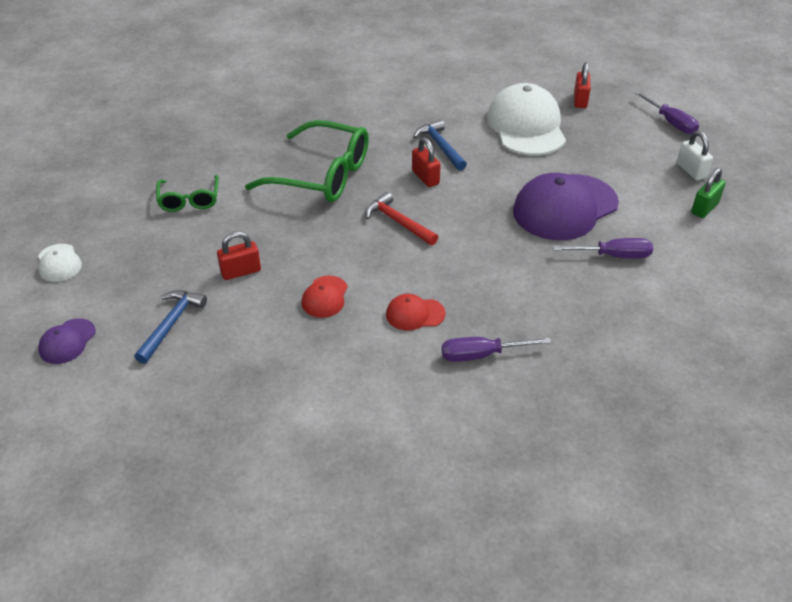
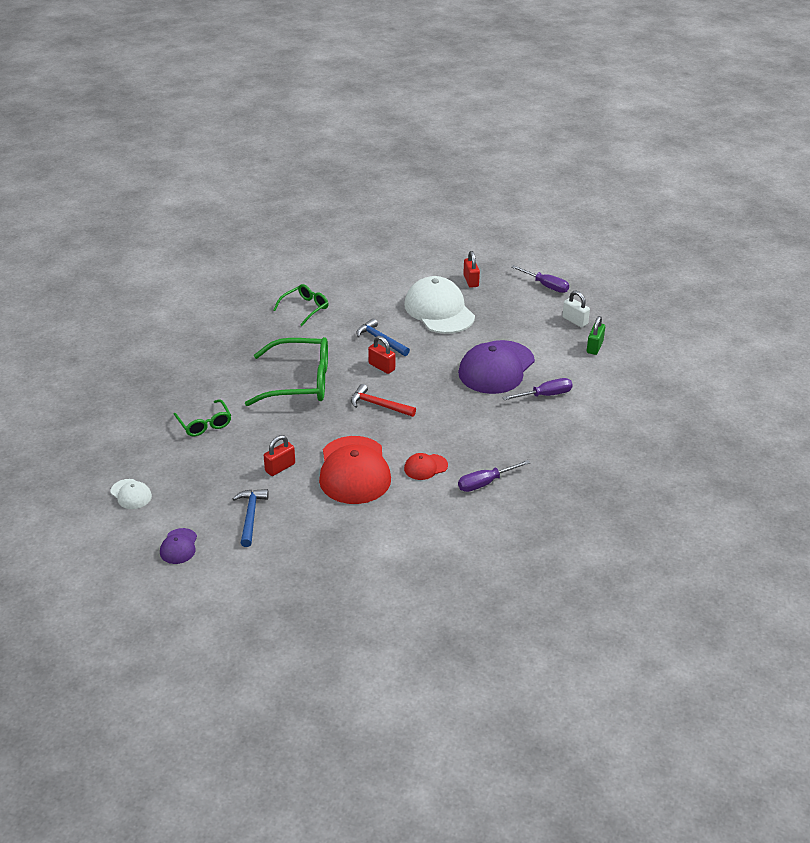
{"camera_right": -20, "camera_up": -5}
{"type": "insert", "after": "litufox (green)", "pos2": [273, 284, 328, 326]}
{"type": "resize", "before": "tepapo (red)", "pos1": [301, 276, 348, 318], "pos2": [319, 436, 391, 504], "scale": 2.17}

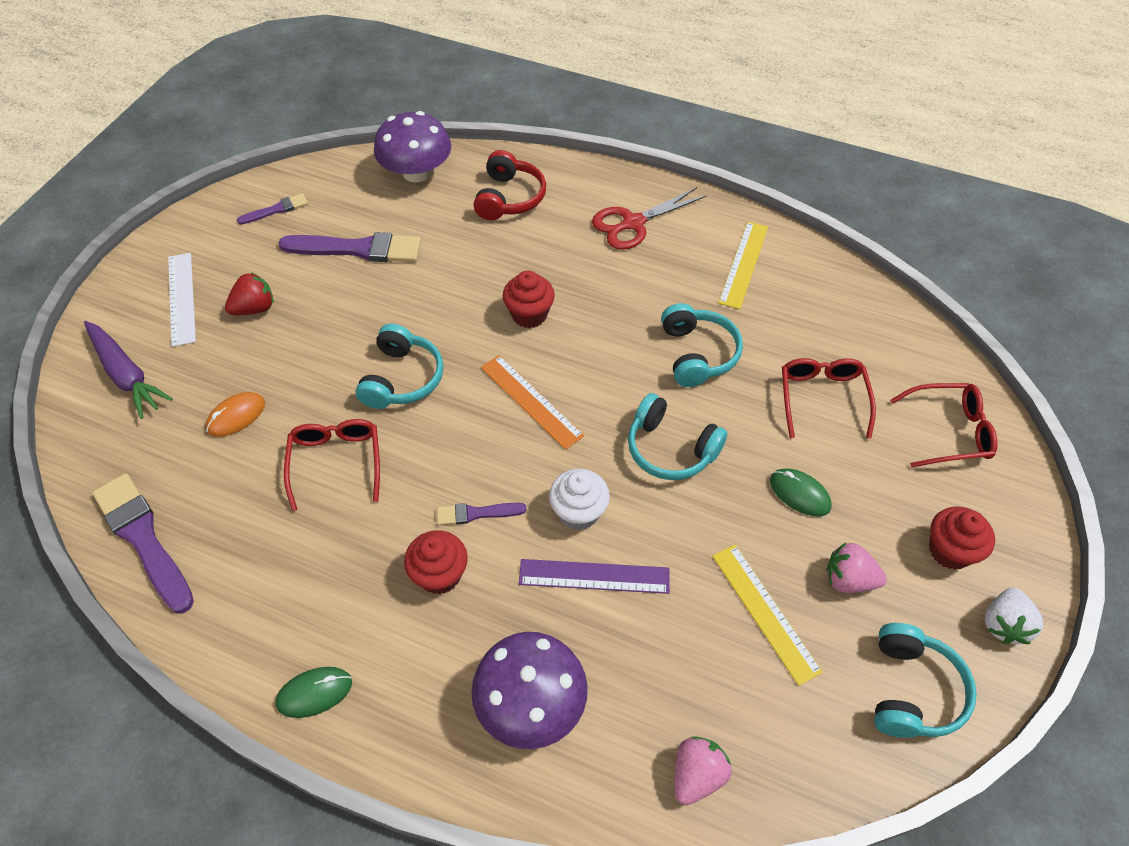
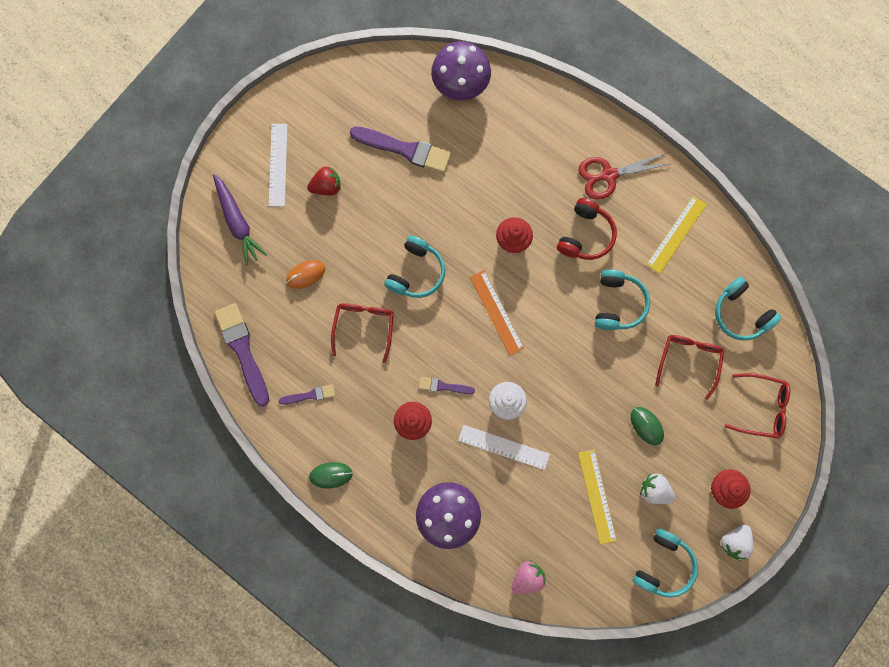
{"camera_right": 15, "camera_up": 25}
{"type": "move", "before": "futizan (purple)", "pos1": [237, 193, 308, 225], "pos2": [279, 384, 335, 405]}
{"type": "recolor", "before": "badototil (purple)", "after": "badototil (white)", "pos1": [519, 559, 670, 594], "pos2": [458, 425, 550, 470]}
{"type": "move", "before": "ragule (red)", "pos1": [474, 150, 546, 220], "pos2": [557, 198, 617, 260]}
{"type": "recolor", "before": "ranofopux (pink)", "after": "ranofopux (white)", "pos1": [826, 543, 887, 593], "pos2": [640, 473, 675, 504]}
{"type": "move", "before": "ragule (turquoise)", "pos1": [628, 393, 727, 480], "pos2": [715, 277, 781, 341]}

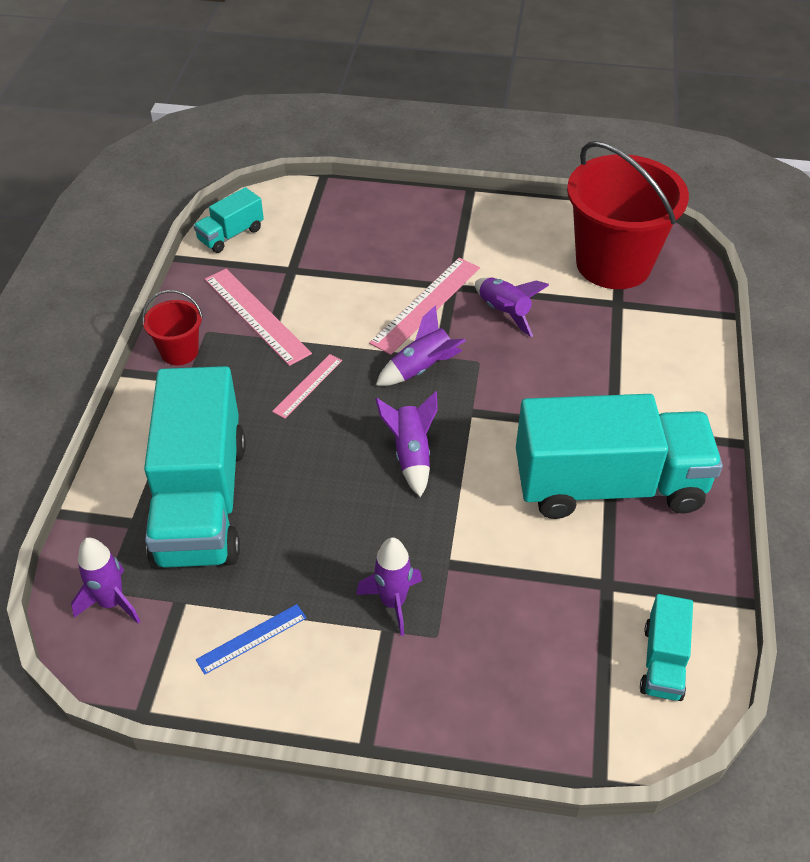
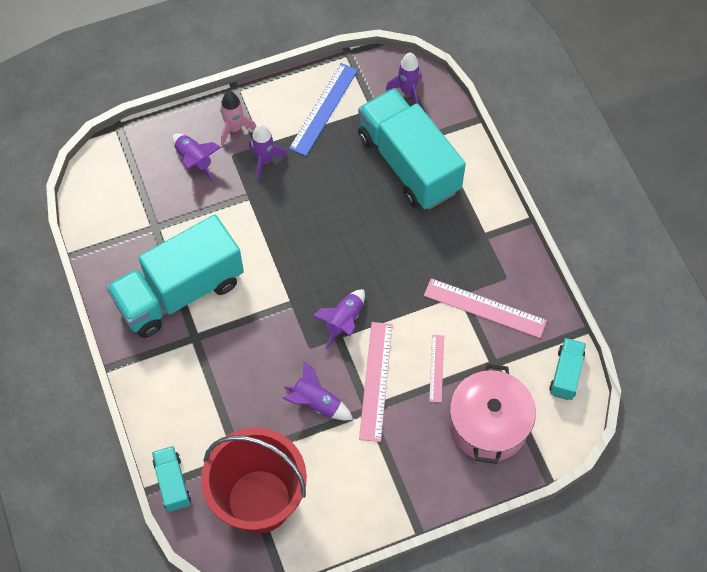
{"camera_right": 150, "camera_up": 15}
{"type": "move", "before": "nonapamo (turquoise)", "pos1": [640, 594, 693, 701], "pos2": [152, 446, 191, 512]}
{"type": "move", "before": "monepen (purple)", "pos1": [375, 391, 438, 497], "pos2": [172, 133, 221, 183]}
{"type": "insert", "after": "monepen (pink)", "pos2": [220, 91, 256, 146]}
{"type": "resize", "before": "badototil (blue)", "pos1": [196, 604, 307, 675], "pos2": [289, 63, 358, 156], "scale": 1.75}
{"type": "move", "before": "badototil (pink)", "pos1": [272, 354, 342, 419], "pos2": [429, 335, 444, 402]}
{"type": "insert", "after": "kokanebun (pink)", "pos2": [449, 364, 536, 464]}
{"type": "delete", "before": "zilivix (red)", "pos1": [142, 290, 203, 365]}

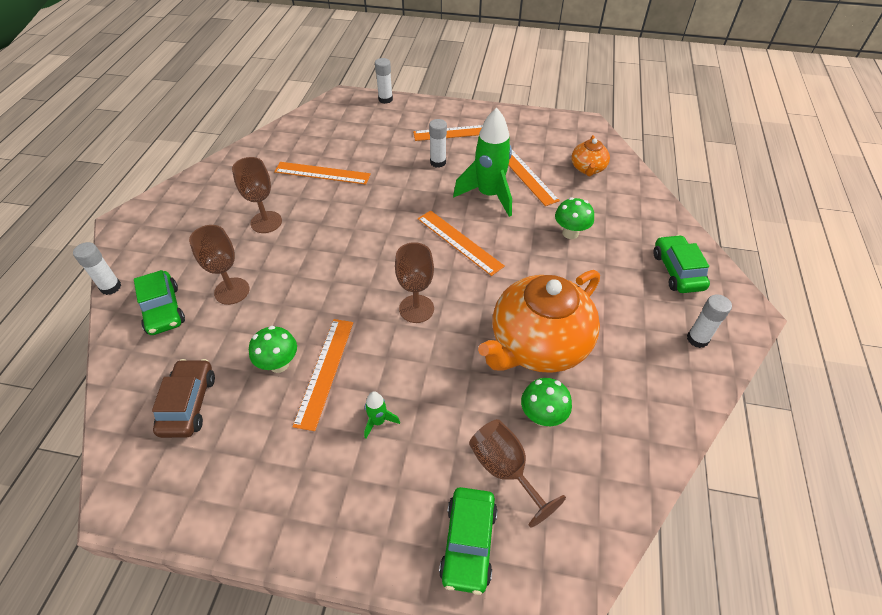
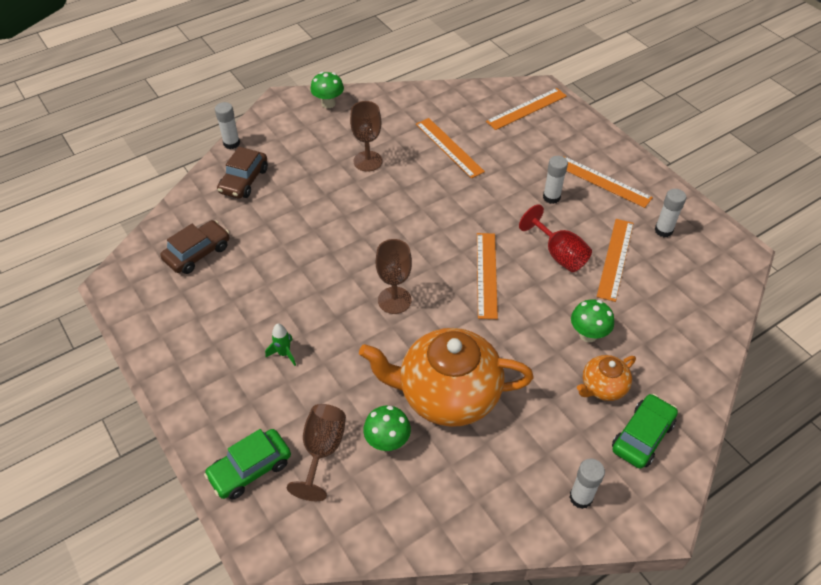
{"camera_right": 45, "camera_up": 0}
{"type": "recolor", "before": "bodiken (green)", "after": "bodiken (brown)", "pos1": [134, 270, 185, 335], "pos2": [217, 147, 268, 199]}
{"type": "move", "before": "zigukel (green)", "pos1": [249, 326, 297, 373], "pos2": [310, 72, 344, 108]}
{"type": "move", "before": "badototil (orange)", "pos1": [293, 319, 353, 431], "pos2": [486, 88, 567, 130]}
{"type": "replace", "before": "monepen (green)", "after": "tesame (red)", "pos1": [453, 108, 512, 217], "pos2": [519, 204, 592, 272]}
{"type": "move", "before": "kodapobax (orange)", "pos1": [571, 135, 610, 176], "pos2": [577, 355, 636, 401]}
{"type": "move", "before": "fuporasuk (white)", "pos1": [375, 58, 393, 104], "pos2": [654, 189, 686, 237]}
{"type": "delete", "before": "tesame (brown)", "pos1": [189, 225, 249, 305]}

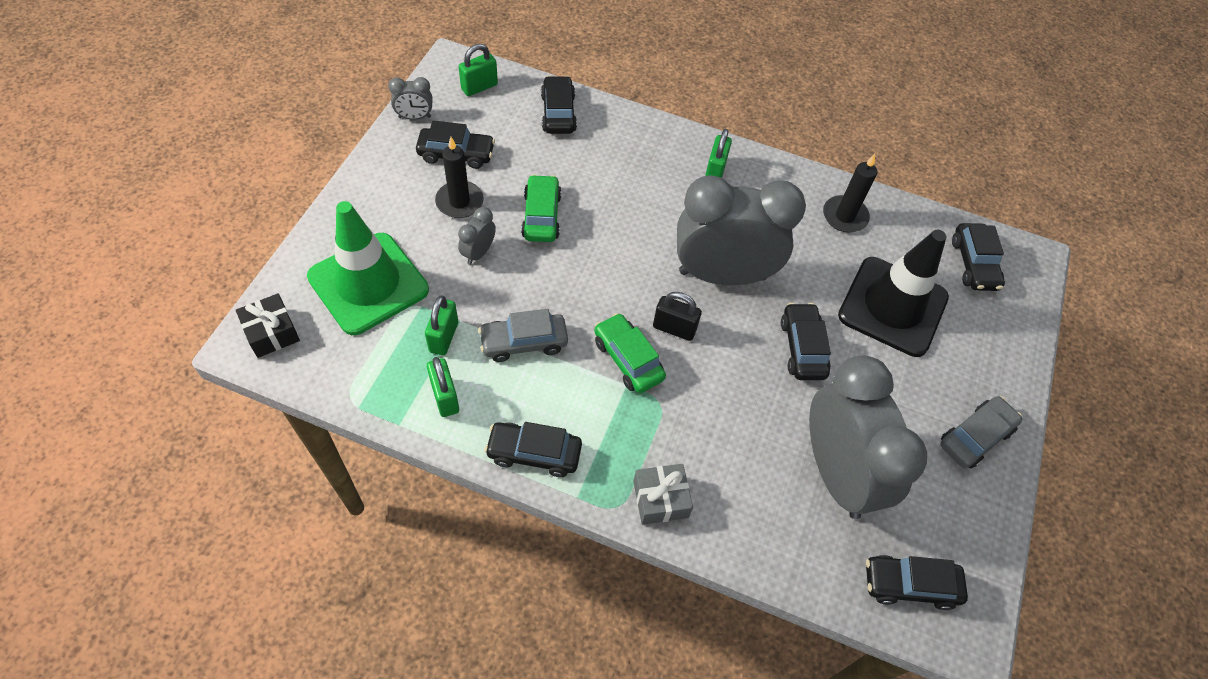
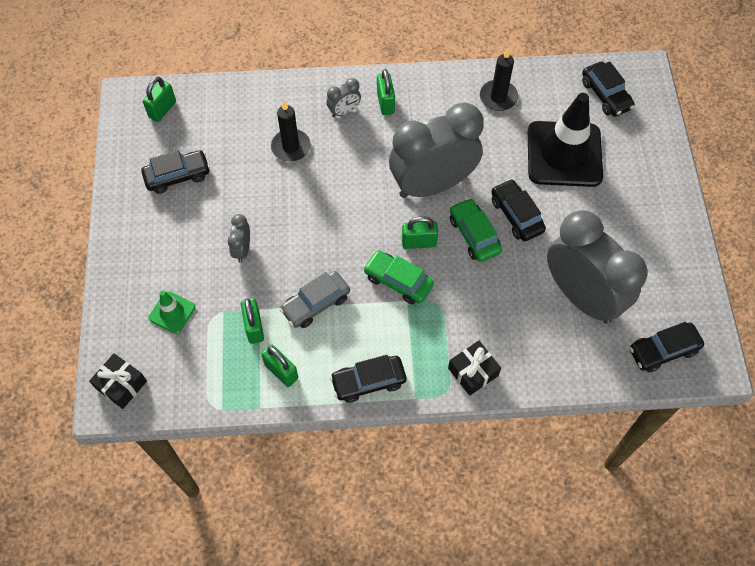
{"camera_right": -20, "camera_up": 5}
{"type": "resize", "before": "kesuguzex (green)", "pos1": [307, 201, 429, 335], "pos2": [149, 291, 196, 334], "scale": 0.46}
{"type": "move", "before": "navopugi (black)", "pos1": [435, 137, 484, 218], "pos2": [271, 101, 311, 162]}
{"type": "move", "before": "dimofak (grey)", "pos1": [388, 77, 432, 120], "pos2": [326, 78, 361, 117]}
{"type": "recolor", "before": "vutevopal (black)", "after": "vutevopal (green)", "pos1": [653, 292, 702, 341], "pos2": [402, 216, 438, 249]}
{"type": "recolor", "before": "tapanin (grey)", "after": "tapanin (black)", "pos1": [633, 464, 693, 525], "pos2": [448, 341, 501, 396]}
{"type": "move", "before": "bodiken (green)", "pos1": [521, 174, 562, 242], "pos2": [450, 198, 502, 262]}
{"type": "delete", "before": "bodiken (black)", "pos1": [541, 76, 577, 134]}
{"type": "delete", "before": "bodiken (grey)", "pos1": [940, 396, 1023, 468]}

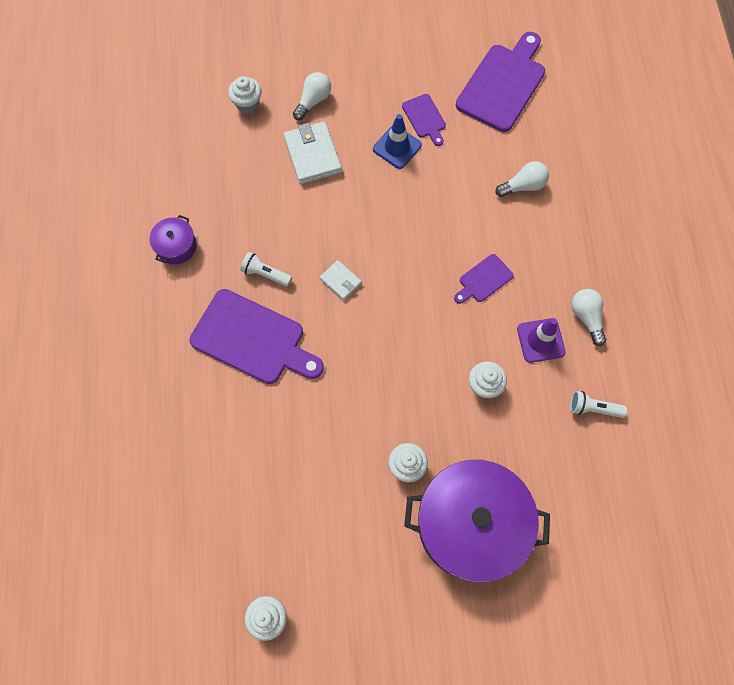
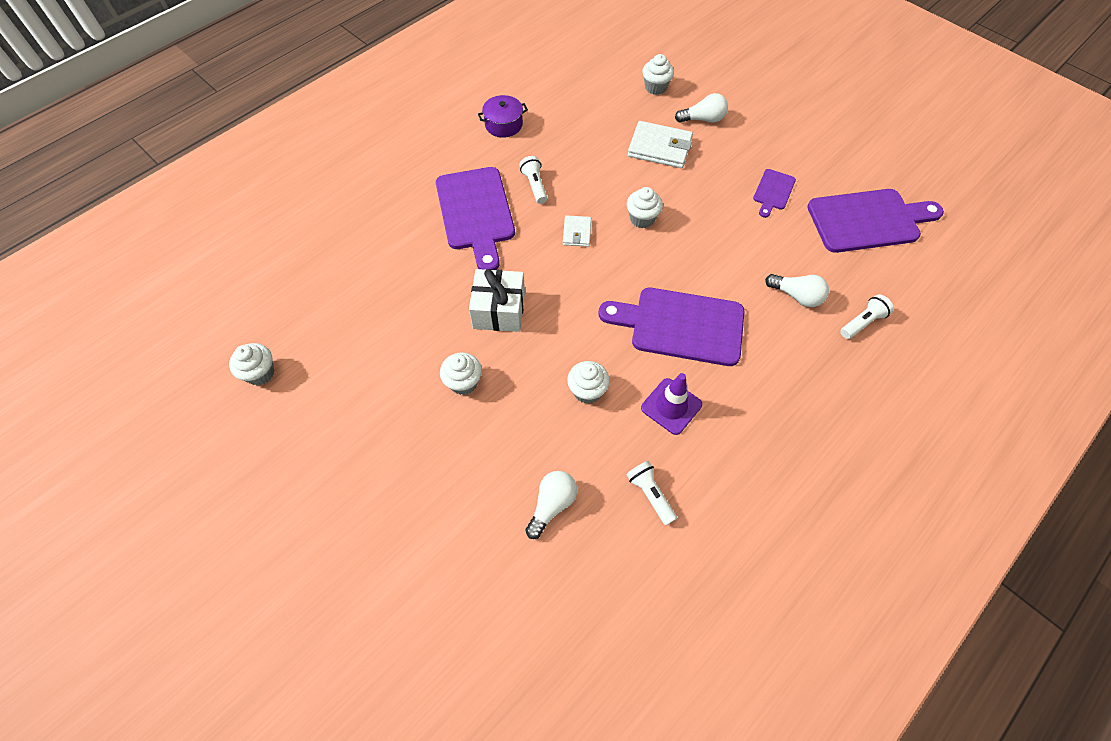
{"camera_right": 50, "camera_up": -10}
{"type": "insert", "after": "tapanin (white)", "pos2": [469, 269, 525, 332]}
{"type": "move", "before": "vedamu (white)", "pos1": [572, 289, 606, 346], "pos2": [525, 471, 577, 539]}
{"type": "resize", "before": "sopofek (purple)", "pos1": [454, 254, 514, 304], "pos2": [599, 288, 745, 366], "scale": 2.03}
{"type": "insert", "after": "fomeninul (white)", "pos2": [627, 187, 663, 228]}
{"type": "rotate", "before": "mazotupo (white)", "pos1": [283, 122, 342, 184], "pos2": [628, 121, 693, 168], "turn": 75}
{"type": "insert", "after": "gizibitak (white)", "pos2": [840, 294, 894, 339]}
{"type": "delete", "before": "kesuguzex (blue)", "pos1": [373, 114, 422, 169]}
{"type": "delete", "before": "kokanebun (purple)", "pos1": [404, 460, 550, 582]}

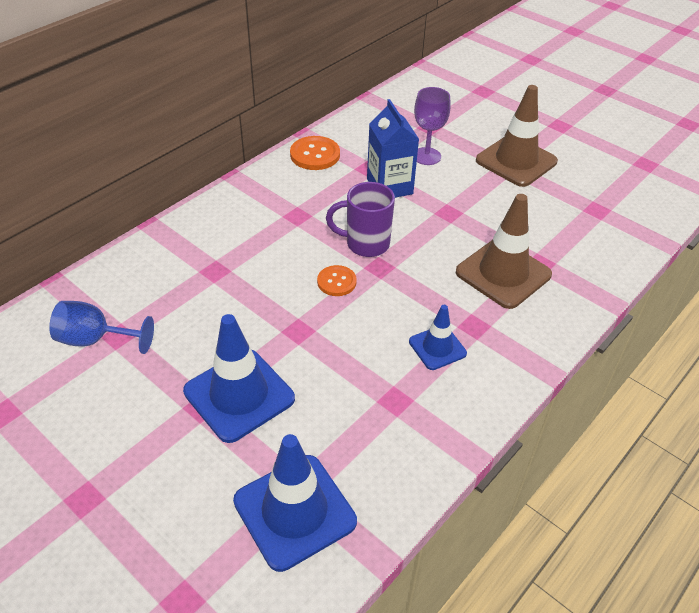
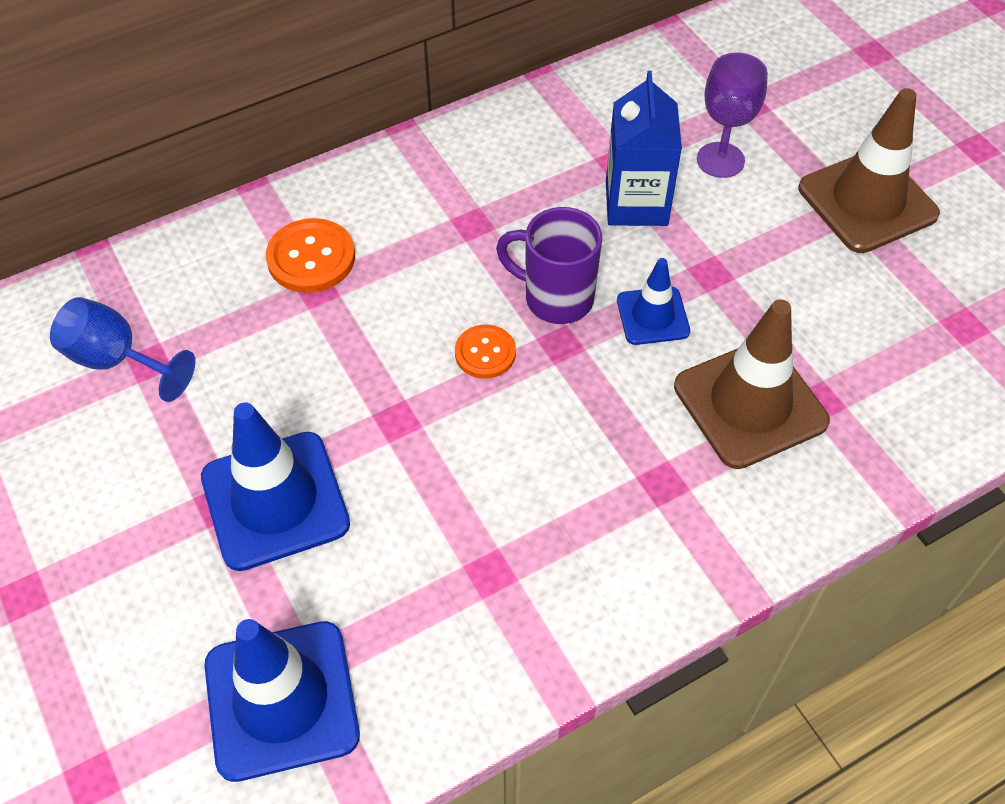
{"camera_right": 20, "camera_up": 10}
{"type": "move", "before": "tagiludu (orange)", "pos1": [290, 136, 340, 170], "pos2": [266, 218, 355, 293]}
{"type": "move", "before": "kesuguzex (blue)", "pos1": [409, 305, 467, 370], "pos2": [617, 258, 690, 345]}

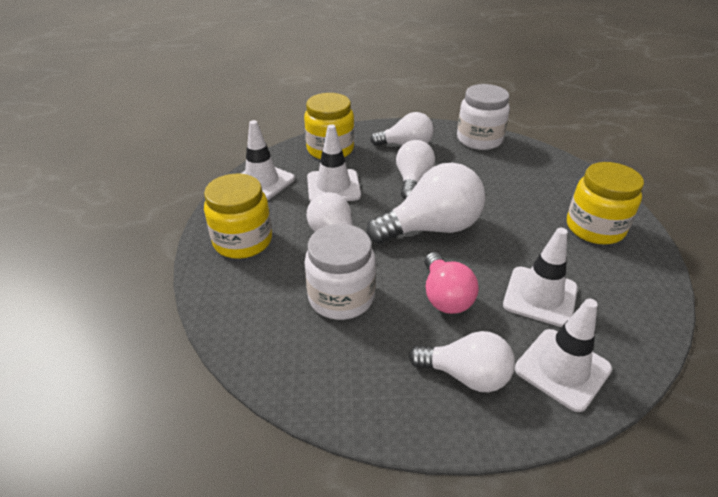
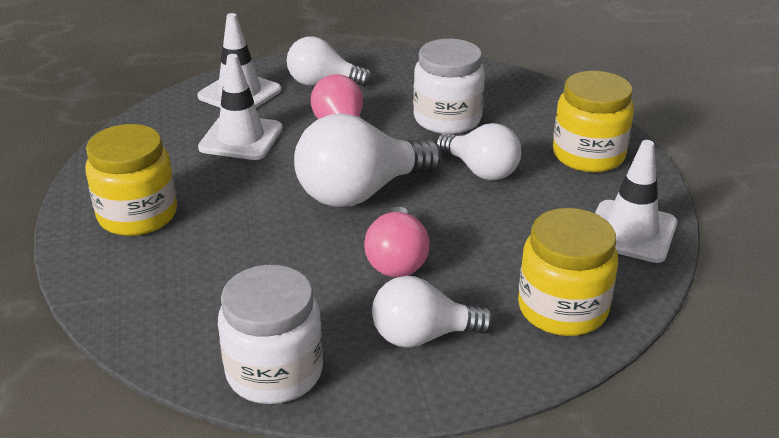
{"camera_right": 170, "camera_up": -5}
{"type": "recolor", "before": "vedamu (white)", "after": "vedamu (pink)", "pos1": [396, 140, 435, 199], "pos2": [364, 207, 430, 277]}
{"type": "delete", "before": "kesuguzex (white)", "pos1": [307, 124, 361, 202]}

